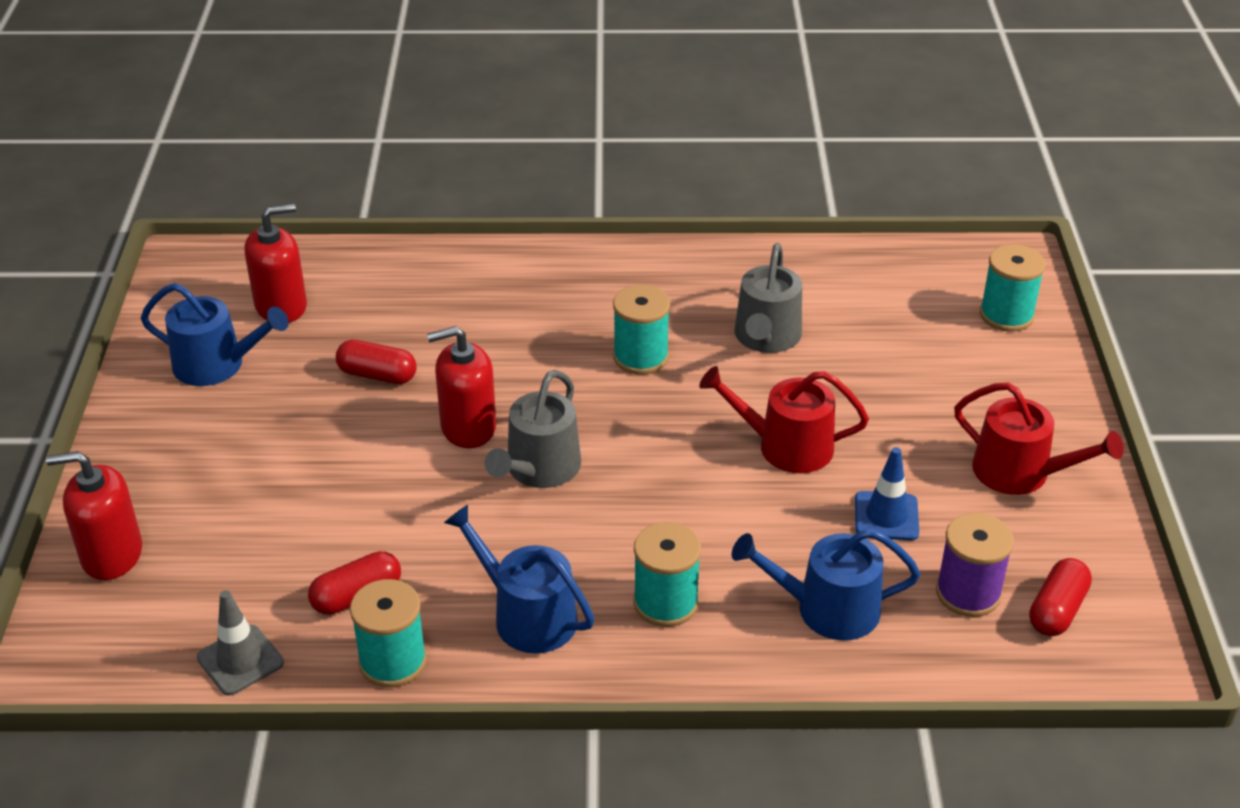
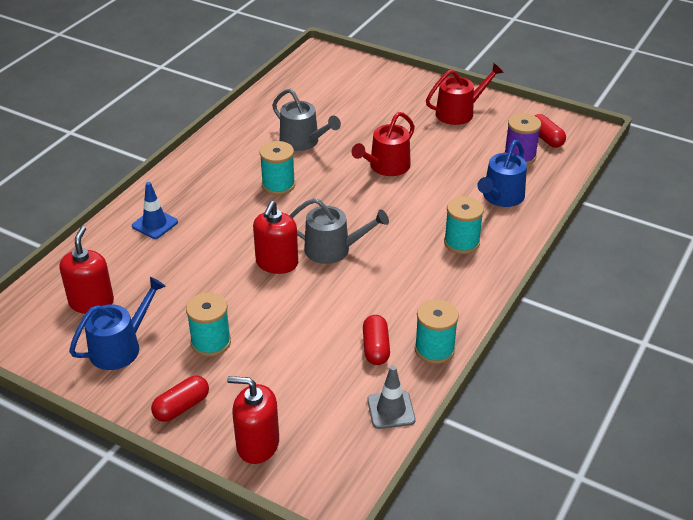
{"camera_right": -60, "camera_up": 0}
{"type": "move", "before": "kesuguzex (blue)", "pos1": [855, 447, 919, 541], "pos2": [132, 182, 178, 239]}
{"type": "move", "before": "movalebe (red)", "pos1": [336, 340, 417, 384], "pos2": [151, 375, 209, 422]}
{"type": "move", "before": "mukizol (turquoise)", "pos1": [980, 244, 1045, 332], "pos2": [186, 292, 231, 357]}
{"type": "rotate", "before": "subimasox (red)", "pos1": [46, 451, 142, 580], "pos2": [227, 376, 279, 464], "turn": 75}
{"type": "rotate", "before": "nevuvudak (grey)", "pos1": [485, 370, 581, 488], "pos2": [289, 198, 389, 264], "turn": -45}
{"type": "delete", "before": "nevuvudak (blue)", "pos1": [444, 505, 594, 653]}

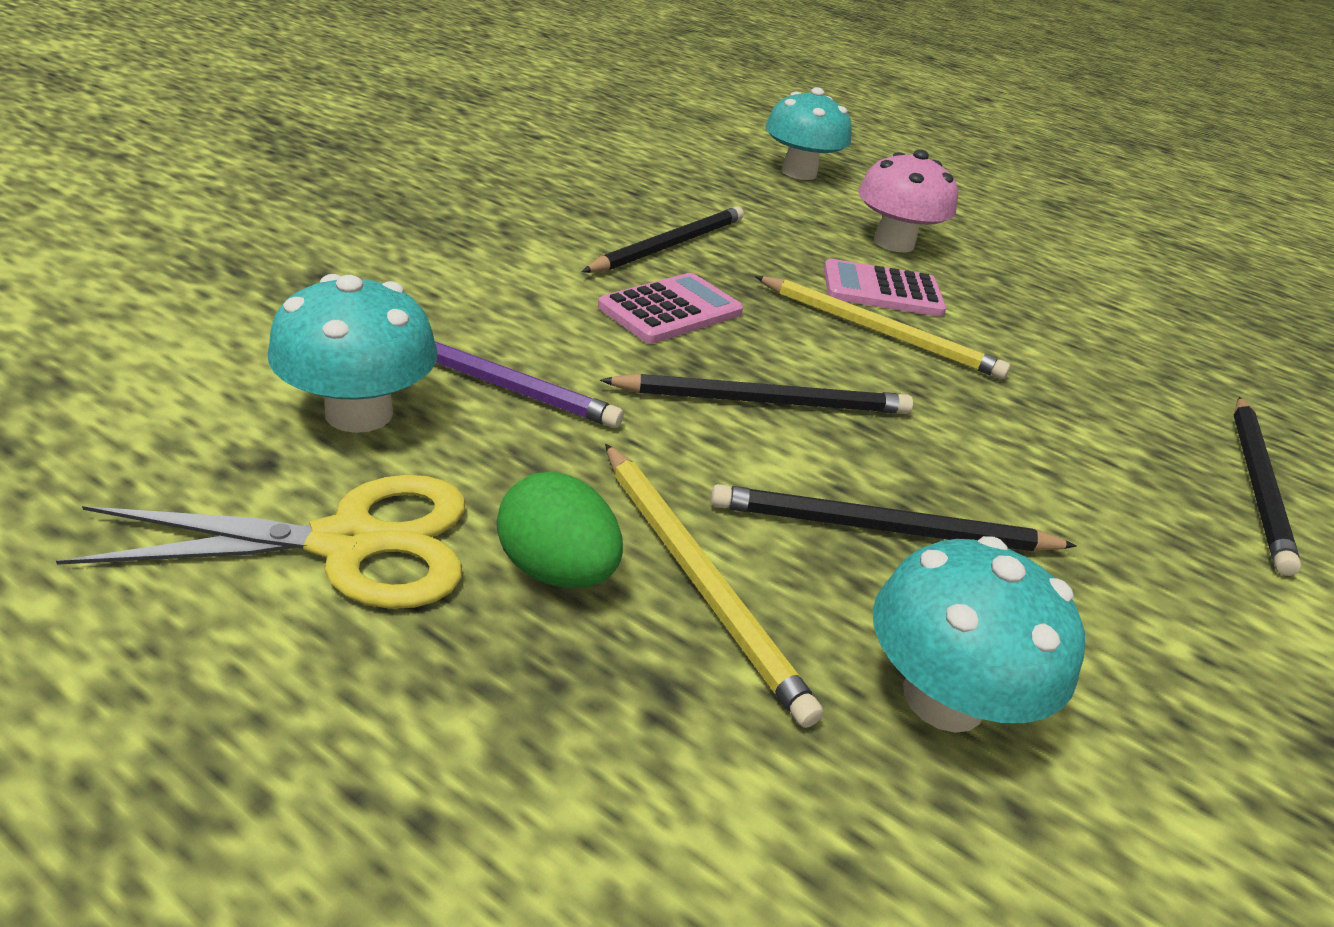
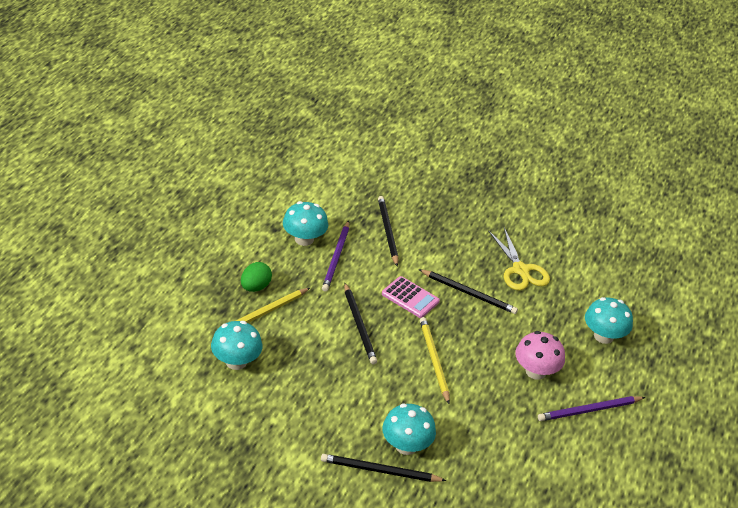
{"camera_right": 80, "camera_up": 5}
{"type": "move", "before": "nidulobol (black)", "pos1": [711, 484, 1077, 551], "pos2": [378, 196, 398, 266]}
{"type": "insert", "after": "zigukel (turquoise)", "pos2": [382, 403, 436, 455]}
{"type": "rotate", "before": "nidulobol (yellow)", "pos1": [755, 276, 1010, 379], "pos2": [420, 317, 450, 404], "turn": 150}
{"type": "move", "before": "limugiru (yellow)", "pos1": [56, 475, 465, 609], "pos2": [488, 227, 550, 291]}
{"type": "insert", "after": "nidulobol (purple)", "pos2": [538, 396, 646, 421]}
{"type": "delete", "before": "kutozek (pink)", "pos1": [824, 259, 946, 316]}

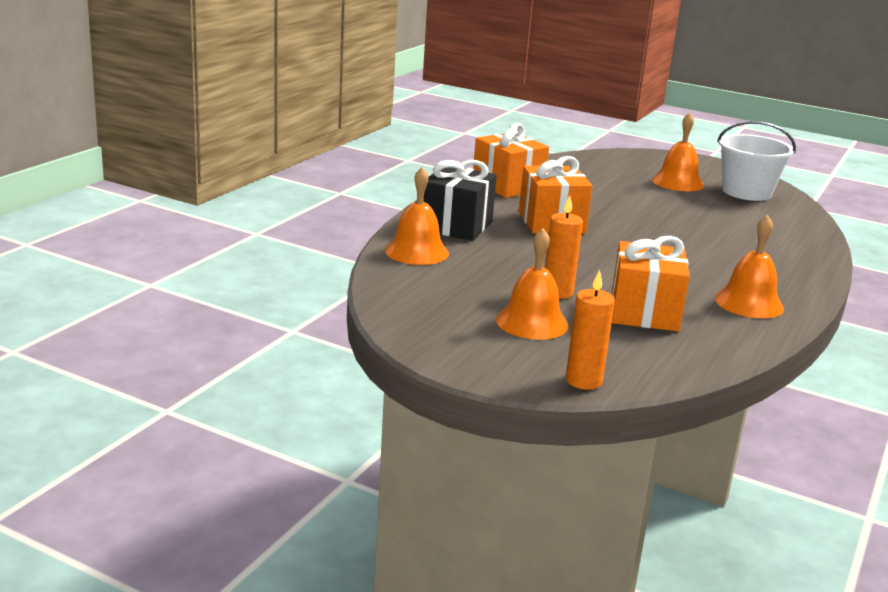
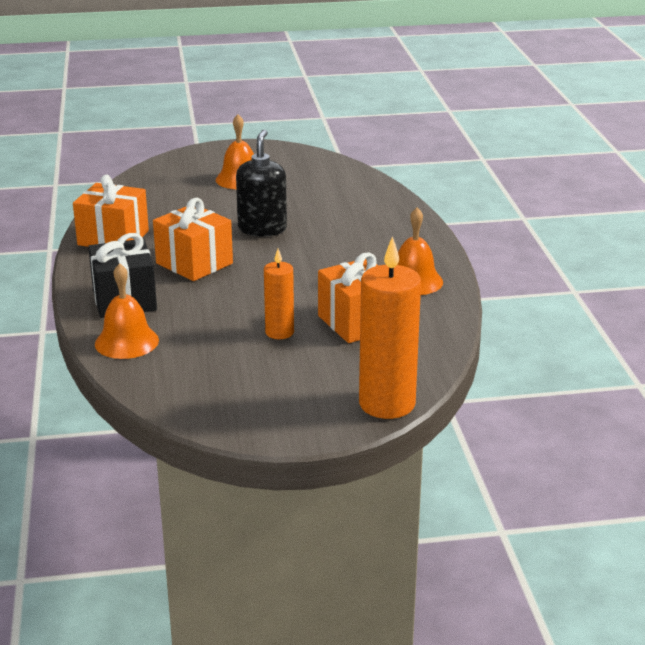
{"camera_right": -35, "camera_up": 5}
{"type": "insert", "after": "subimasox (black)", "pos2": [236, 130, 287, 236]}
{"type": "resize", "before": "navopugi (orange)", "pos1": [566, 270, 615, 390], "pos2": [359, 236, 421, 419], "scale": 1.78}
{"type": "delete", "before": "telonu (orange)", "pos1": [496, 228, 569, 340]}
{"type": "delete", "before": "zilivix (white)", "pos1": [717, 121, 796, 201]}

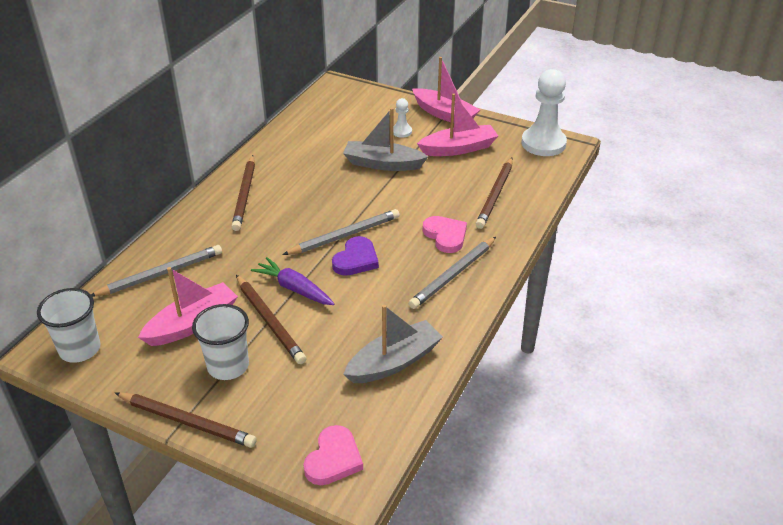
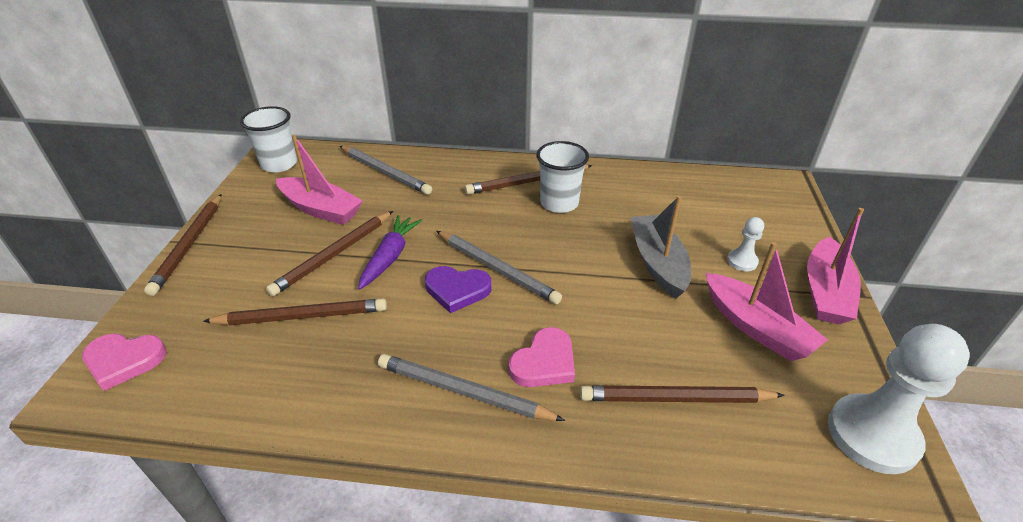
{"camera_right": 70, "camera_up": 0}
{"type": "insert", "after": "nidulobol (brown)", "pos2": [203, 299, 387, 325]}
{"type": "move", "before": "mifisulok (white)", "pos1": [192, 304, 249, 380], "pos2": [536, 141, 589, 213]}
{"type": "delete", "before": "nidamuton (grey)", "pos1": [343, 304, 443, 383]}

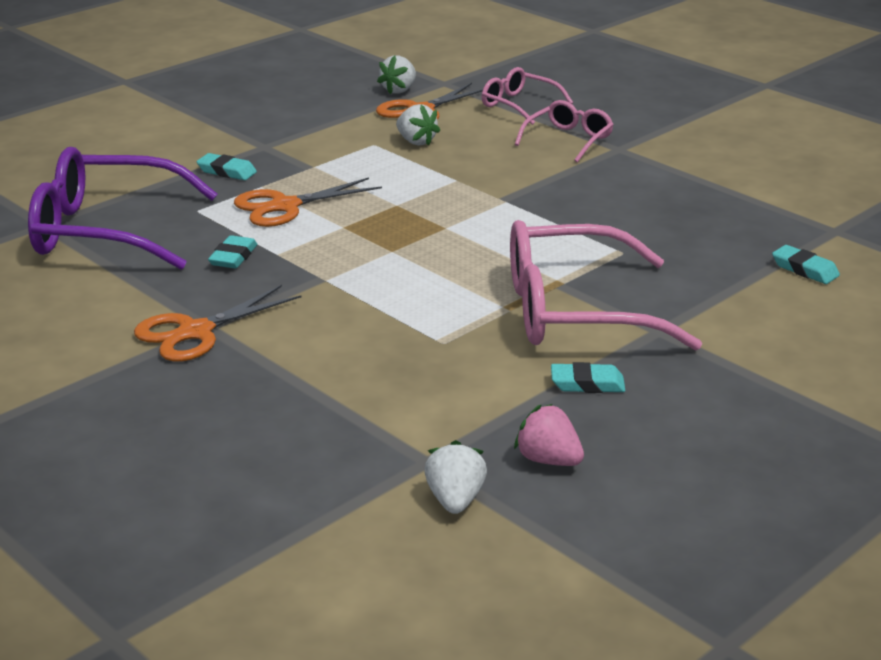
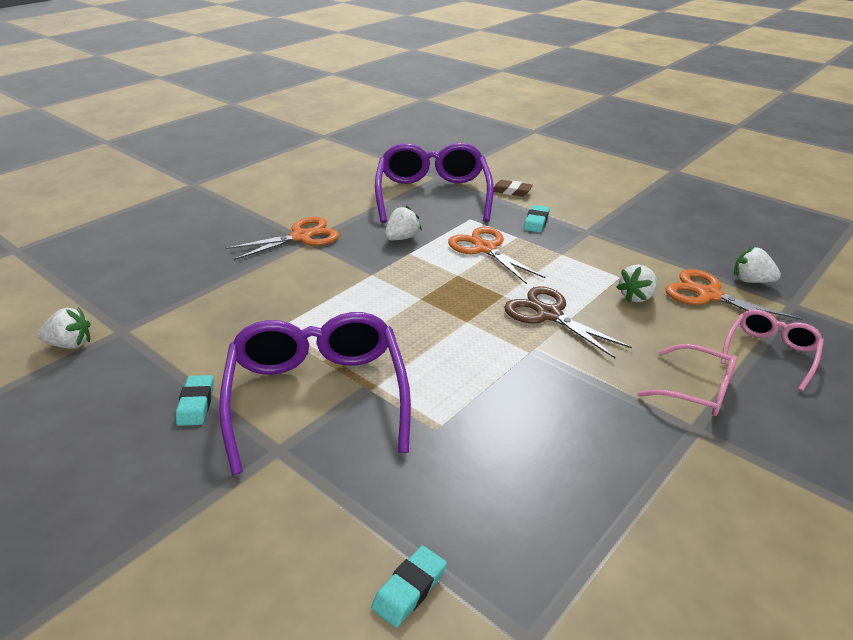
{"camera_right": 85, "camera_up": 5}
{"type": "recolor", "before": "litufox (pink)", "after": "litufox (purple)", "pos1": [510, 220, 702, 351], "pos2": [219, 312, 411, 475]}
{"type": "rotate", "before": "limugiru (orange)", "pos1": [134, 285, 302, 361], "pos2": [225, 217, 339, 260], "turn": 105}
{"type": "replace", "before": "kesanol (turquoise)", "after": "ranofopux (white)", "pos1": [208, 235, 257, 268], "pos2": [385, 205, 422, 240]}
{"type": "insert", "after": "kesanol (brown)", "pos2": [494, 180, 533, 196]}
{"type": "insert", "after": "limugiru (brown)", "pos2": [504, 286, 632, 358]}
{"type": "delete", "before": "ranofopux (pink)", "pos1": [514, 404, 584, 466]}

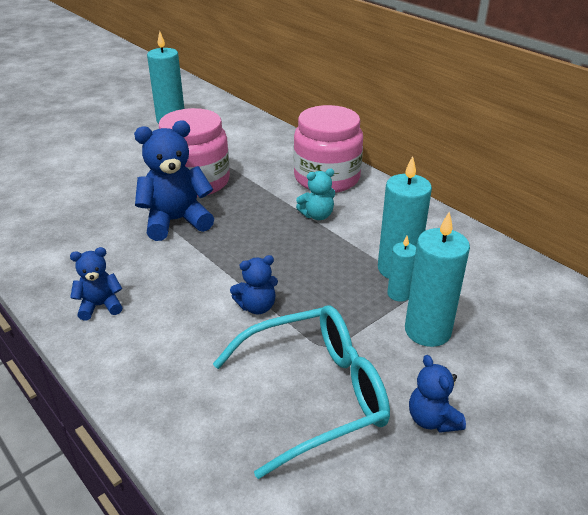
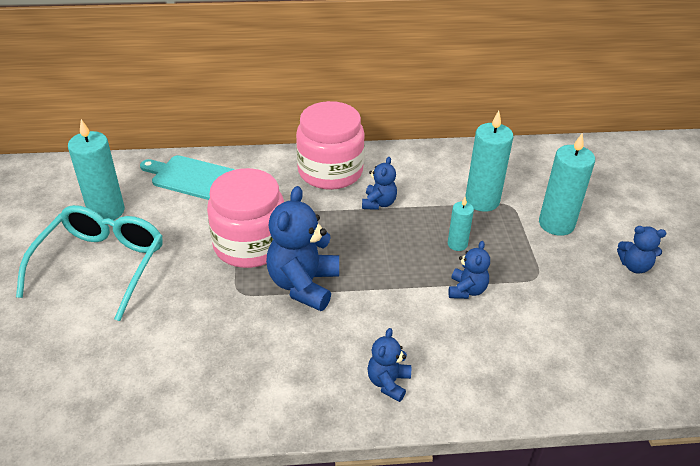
{"camera_right": -55, "camera_up": 5}
{"type": "move", "before": "litufox (turquoise)", "pos1": [213, 306, 390, 479], "pos2": [16, 205, 163, 321]}
{"type": "insert", "after": "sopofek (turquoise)", "pos2": [140, 155, 235, 200]}
{"type": "recolor", "before": "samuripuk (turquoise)", "after": "samuripuk (blue)", "pos1": [296, 168, 335, 220], "pos2": [362, 157, 397, 210]}
{"type": "move", "before": "navopugi (turquoise)", "pos1": [387, 236, 416, 302], "pos2": [448, 197, 474, 251]}

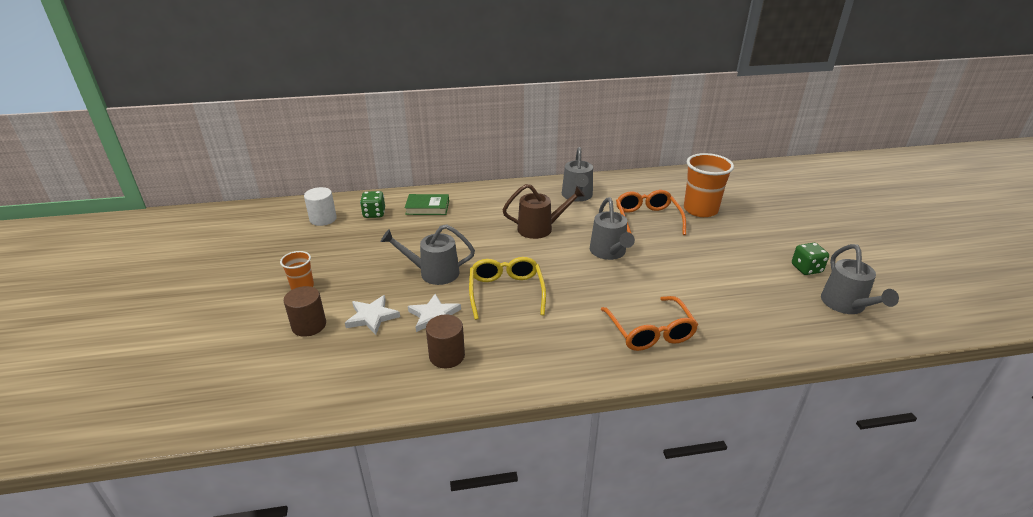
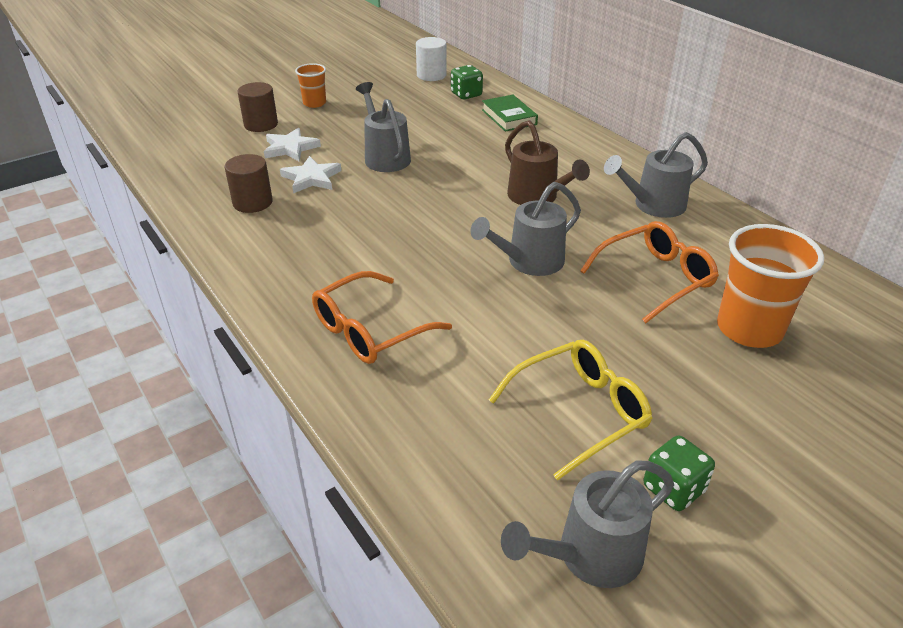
{"camera_right": 65, "camera_up": 5}
{"type": "move", "before": "litufox (yellow)", "pos1": [469, 257, 546, 320], "pos2": [489, 340, 653, 481]}

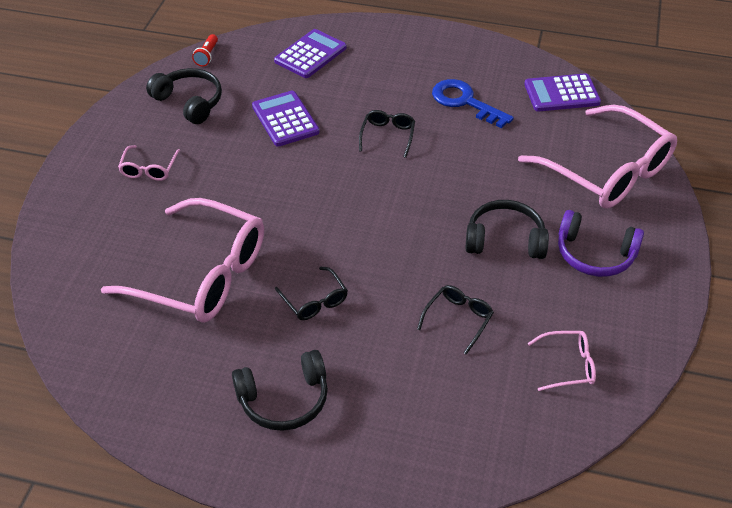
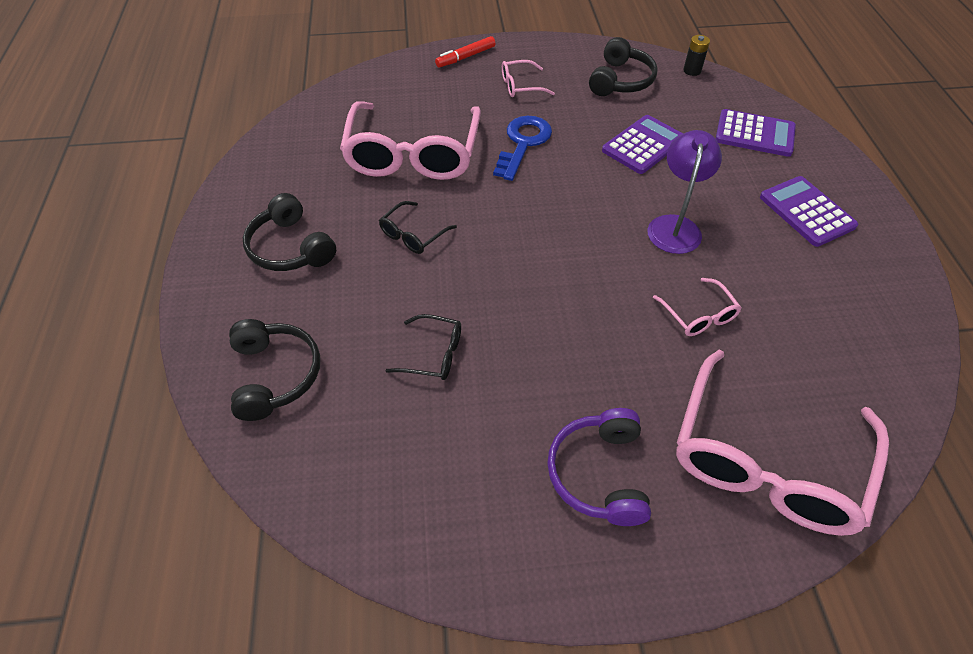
{"camera_right": 70, "camera_up": 5}
{"type": "move", "before": "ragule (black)", "pos1": [465, 200, 549, 259], "pos2": [229, 319, 320, 421]}
{"type": "insert", "after": "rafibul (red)", "pos2": [435, 36, 496, 68]}
{"type": "move", "before": "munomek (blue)", "pos1": [432, 79, 514, 128], "pos2": [493, 116, 552, 181]}
{"type": "replace", "before": "litufox (black)", "after": "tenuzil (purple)", "pos1": [359, 110, 415, 158], "pos2": [647, 130, 722, 254]}
{"type": "move", "before": "litufox (pink)", "pos1": [528, 331, 596, 391], "pos2": [653, 278, 741, 336]}
{"type": "replace", "before": "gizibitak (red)", "after": "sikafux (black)", "pos1": [192, 34, 218, 66], "pos2": [683, 35, 710, 76]}
{"type": "move", "before": "kutozek (purple)", "pos1": [524, 73, 601, 111], "pos2": [760, 176, 858, 247]}

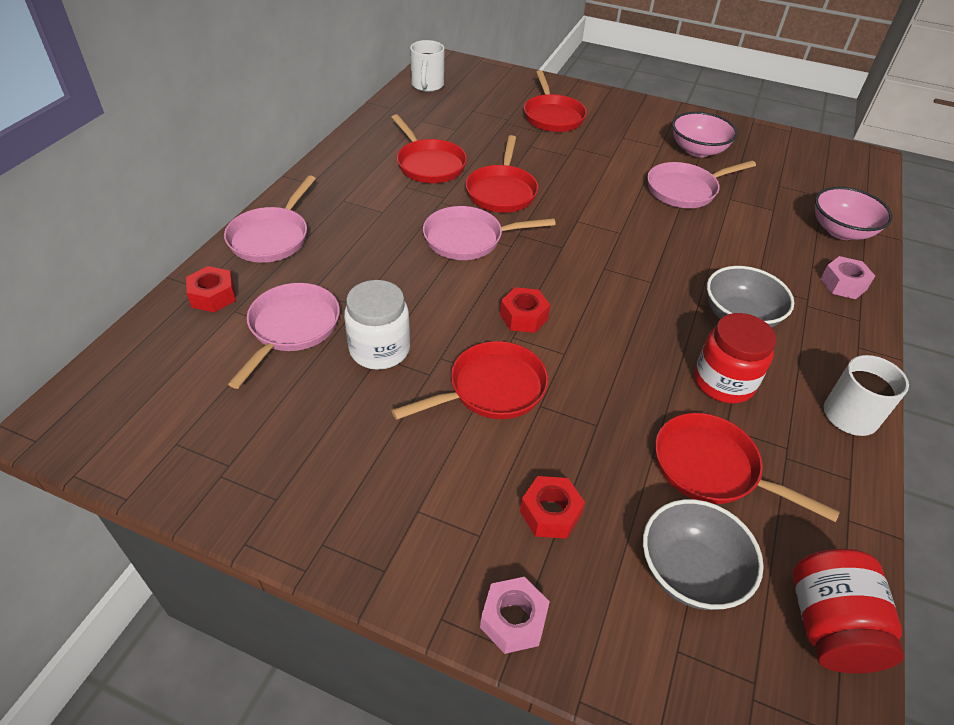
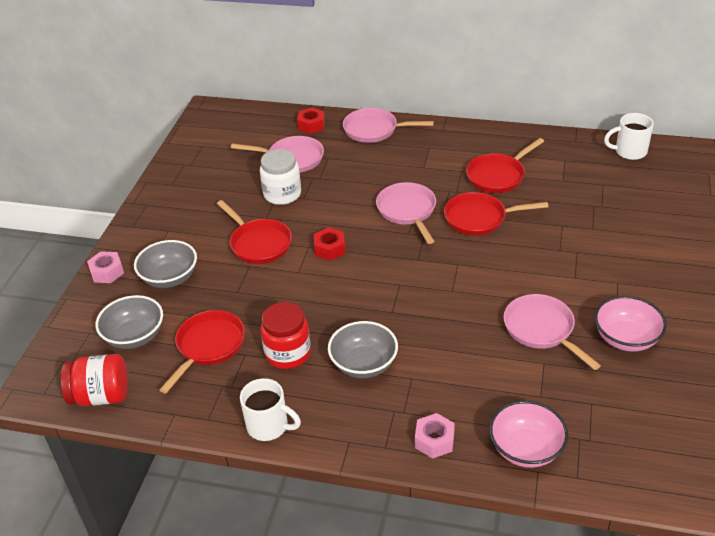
{"camera_right": 85, "camera_up": -5}
{"type": "replace", "before": "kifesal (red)", "after": "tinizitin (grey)", "pos1": [520, 476, 585, 539], "pos2": [134, 240, 197, 288]}
{"type": "delete", "before": "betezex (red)", "pos1": [524, 70, 587, 132]}

